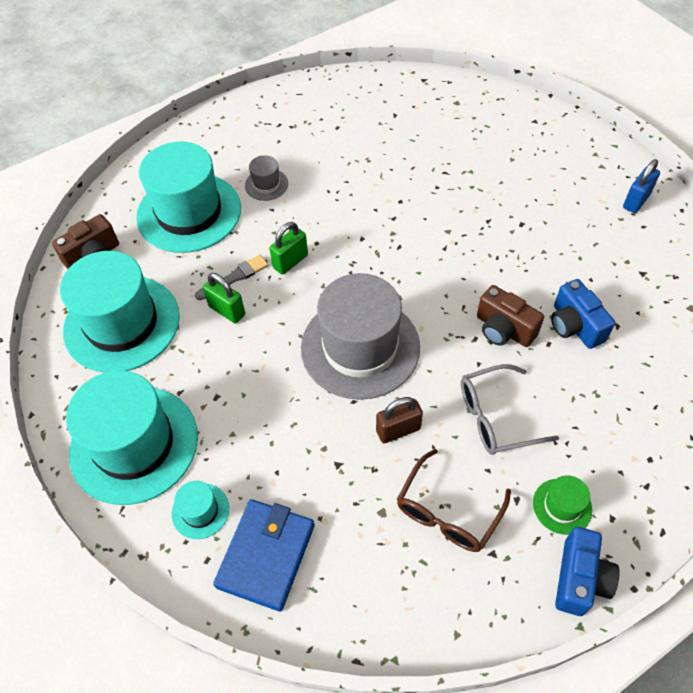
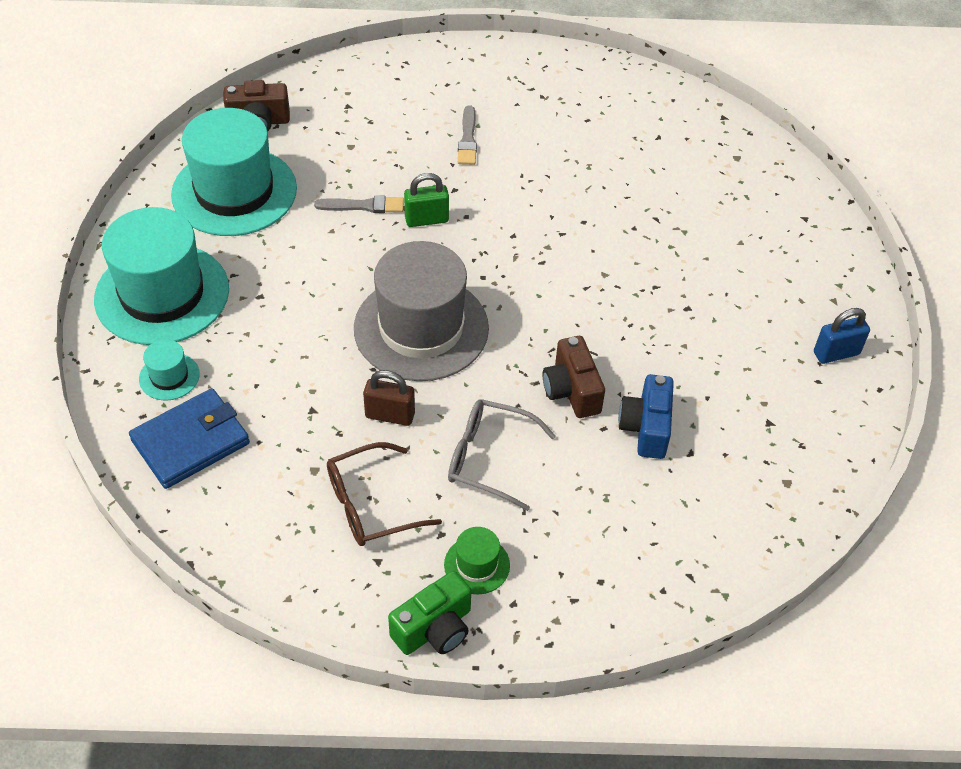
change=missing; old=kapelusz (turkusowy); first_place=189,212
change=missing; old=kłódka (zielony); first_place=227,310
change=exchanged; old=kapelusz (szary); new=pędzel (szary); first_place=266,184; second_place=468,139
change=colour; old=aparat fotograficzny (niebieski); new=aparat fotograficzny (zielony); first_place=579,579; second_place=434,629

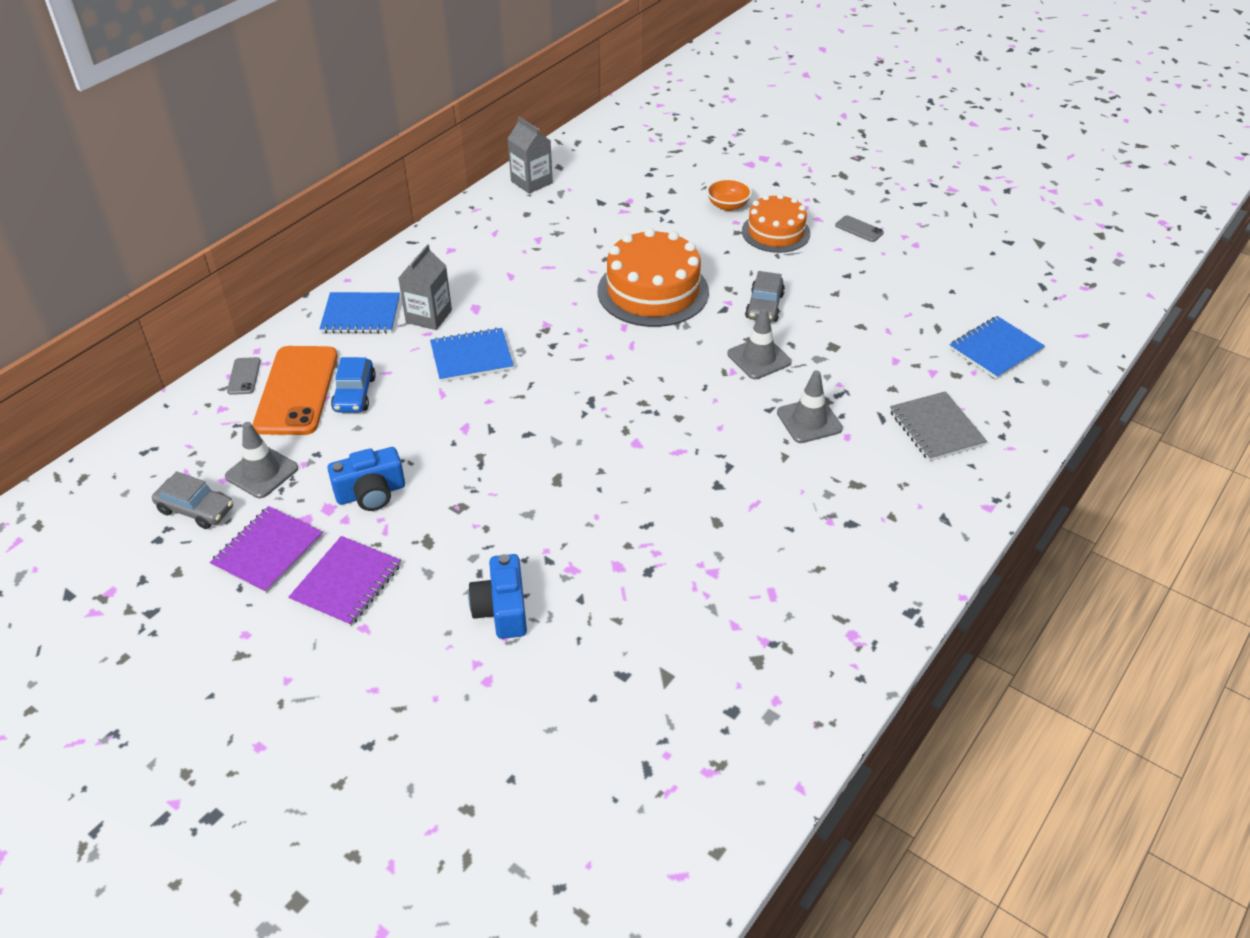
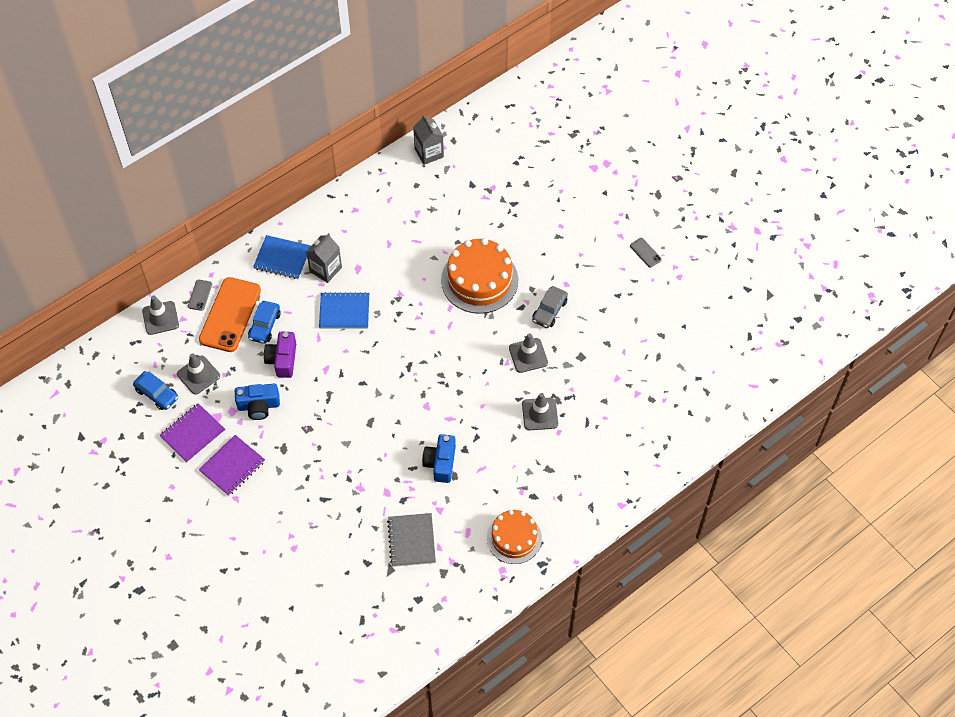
change=missing; old=miska (pomarańczowy); first_place=728,205
change=missing; old=zeszyt (niebieski); first_place=995,349
change=appeared; new=pachołek (szary); second_place=160,318
change=appeared; new=aparat fotograficzny (fioletowy); second_place=282,360
change=relocated; old=aparat fotograficzny (niebieski); first_place=502,609; second_place=440,463
change=relocated; old=tort (pomarańczowy); first_place=775,232; second_place=514,538
change=relocated; old=zeszyt (szary); first_place=936,428; second_place=411,540
change=colour; old=samochód (szary); new=samochód (niebieski); first_place=196,509; second_place=157,394

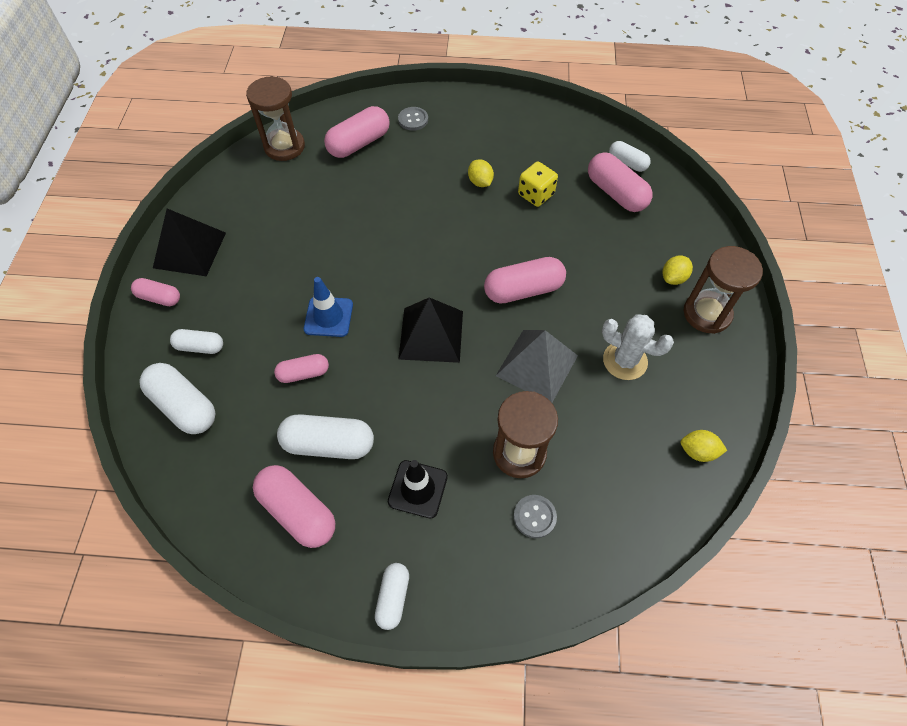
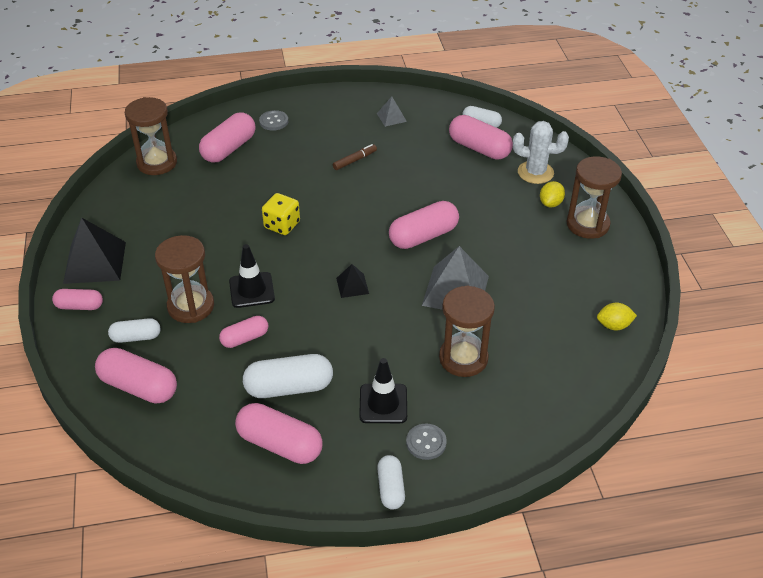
change=appeared; new=klepsydra (brązowy); second_place=191,306
change=appeared; new=piramida (szary); second_place=391,117
change=relocated; old=guzik (szary); first_place=534,517; second_place=426,442
change=relocated; old=kostka do gry (żółty); first_place=536,194; second_place=282,225
change=relocated; old=kaktus (biały); first_place=625,361; second_place=535,172
change=exchanged; old=cytryna (żółty); new=flamaster (brązowy); first_place=480,182; second_place=354,160
change=colour; old=kapsułka (biały); new=kapsułka (różowy); first_place=184,406; second_place=139,387
change=colour; old=pachołek (niebieski); new=pachołek (czarny); first_place=328,317; second_place=252,290
change=size; old=piramida (czarny); first_place=431,334; second_place=352,285; factor=0.5

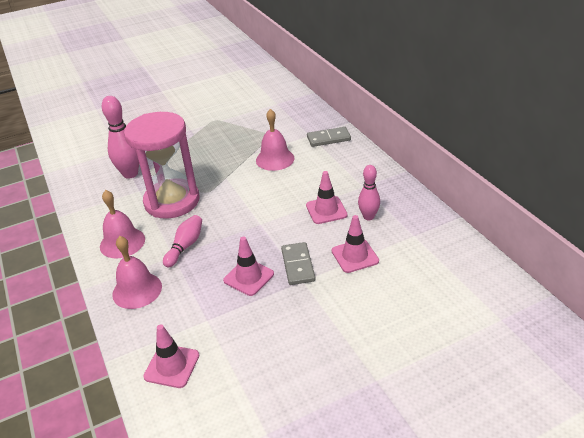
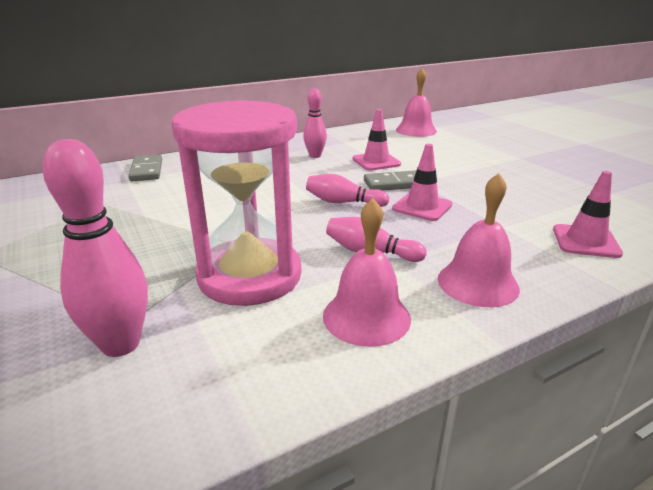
change=missing; old=pachołek (różowy); first_place=326,210
change=appeared; new=kręgiel (różowy); second_place=343,202
change=relocated; old=dzwonek (różowy); first_place=275,159; second_place=416,130

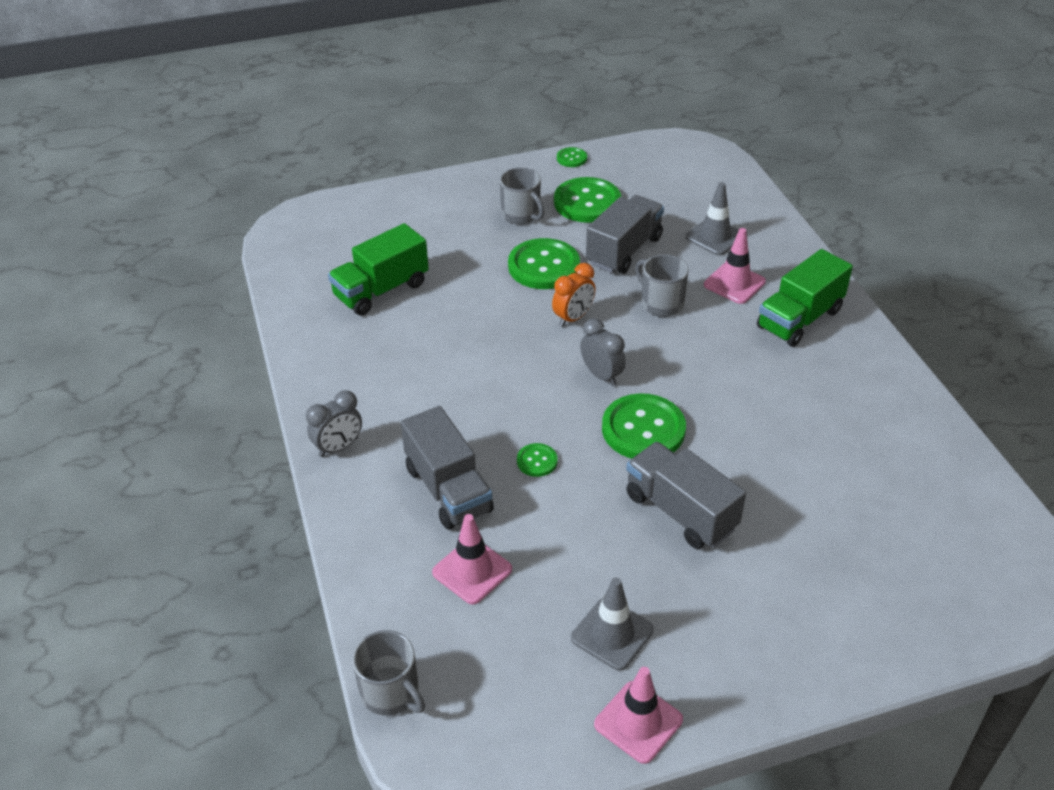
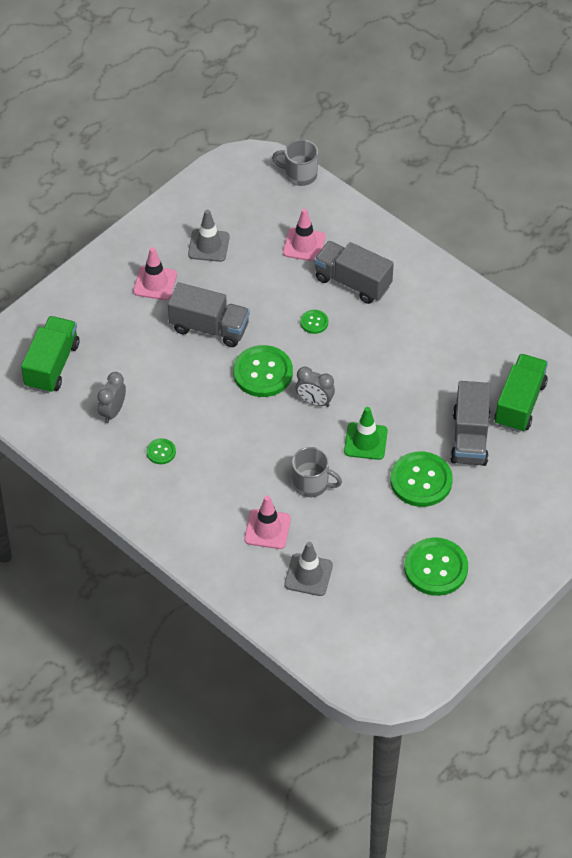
change=missing; old=kubek (szary); first_place=521,215
change=relocated; old=budzik (szary); first_place=338,447; second_place=113,411
change=relocated; old=guzik (zielony); first_place=571,158; second_place=161,452
change=relocated; old=ciężarówka (szary); first_place=624,251; second_place=469,438
change=relocated; old=pachołek (różowy); first_place=638,722; second_place=155,283
change=relocated; old=ciężarówka (zielony); first_place=799,319; second_place=52,365
change=exchanged; old=budzik (pomarańczowy); new=pachołek (zielony); first_place=573,318; second_place=365,441

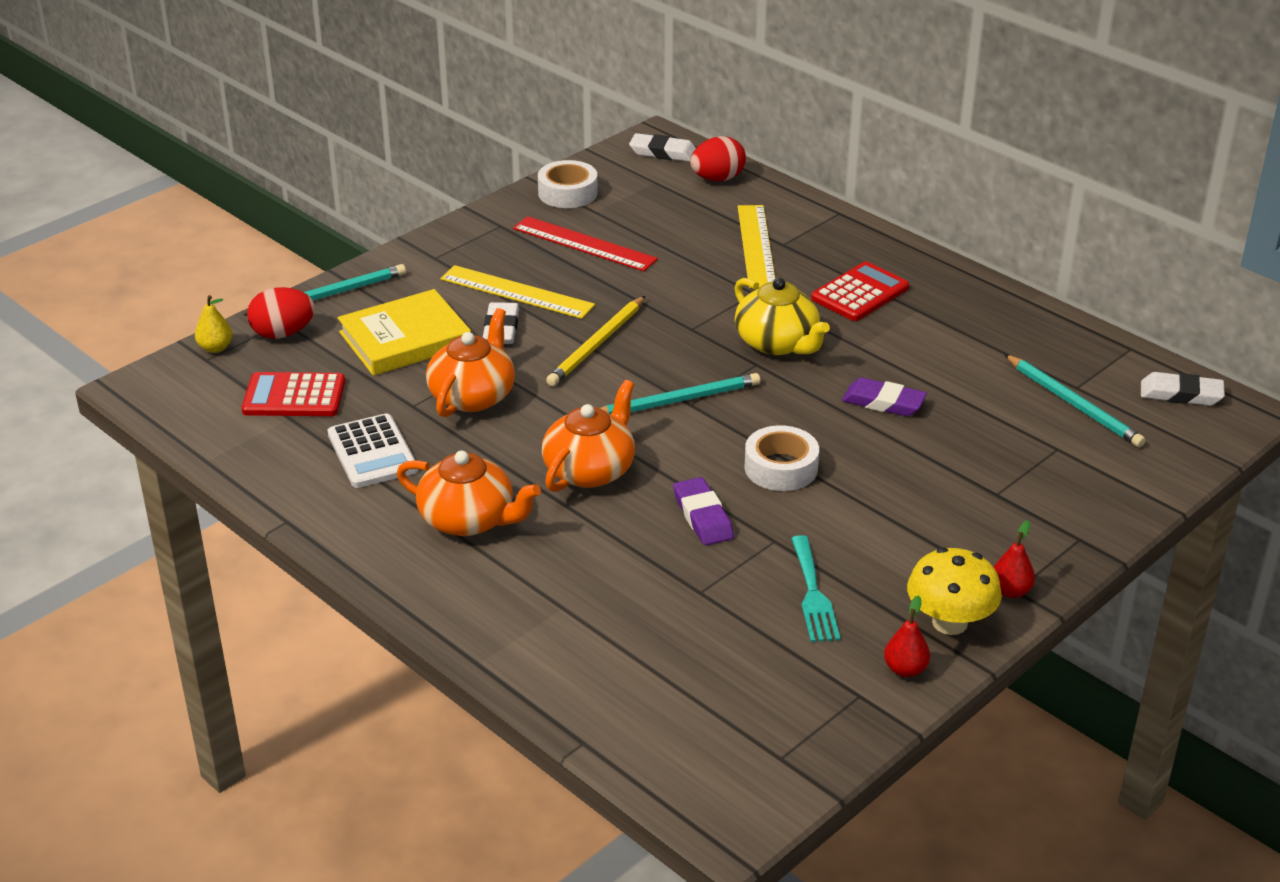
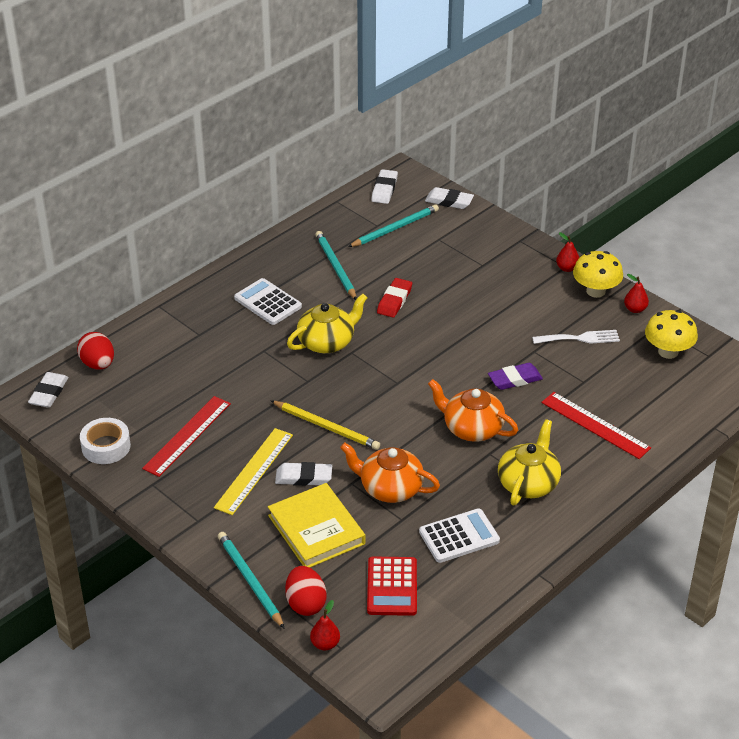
change=missing; old=linijka (żółty); first_place=756,246
change=missing; old=taśma klejąca (biały); first_place=781,468
change=appeared; new=gumka do mazania (biały); second_place=449,201
change=appeared; new=linijka (czerwony); second_place=595,425
change=appeared; new=grzyb (żółty); second_place=668,352
change=relocated; old=ołówek (turkusowy); first_place=676,401; second_place=335,267
change=colour; old=gruszka (żółty); new=gruszka (czerwony); first_place=215,348; second_place=325,644
change=colour; old=imbryk (pomarańczowy); new=imbryk (żółty); first_place=468,520; second_place=528,483
change=colour; old=widelec (turkusowy); new=widelec (biały); first_place=813,594; second_place=580,338
change=colour; old=kalkulator (czerwony); new=kalkulator (biały); first_place=860,293; second_place=268,302
change=colour; old=gumka do mazania (fioletowy); new=gumka do mazania (czerwony); first_place=883,402; second_place=394,300

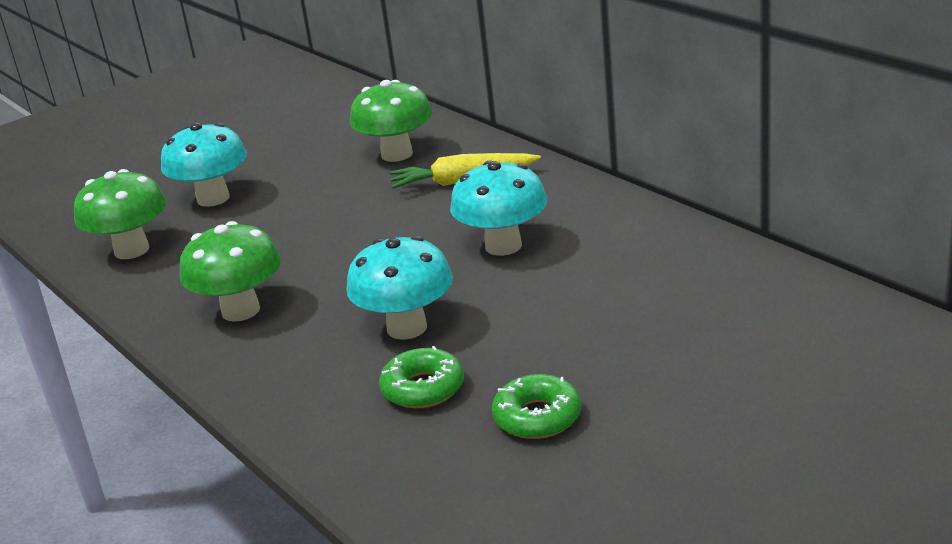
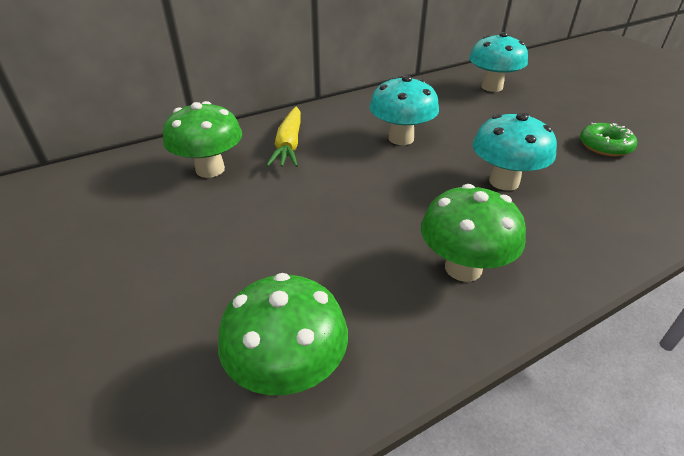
change=missing; old=donut (zielony); first_place=423,388
change=relocated; old=grzyb (turkusowy); first_place=213,198; second_place=492,87

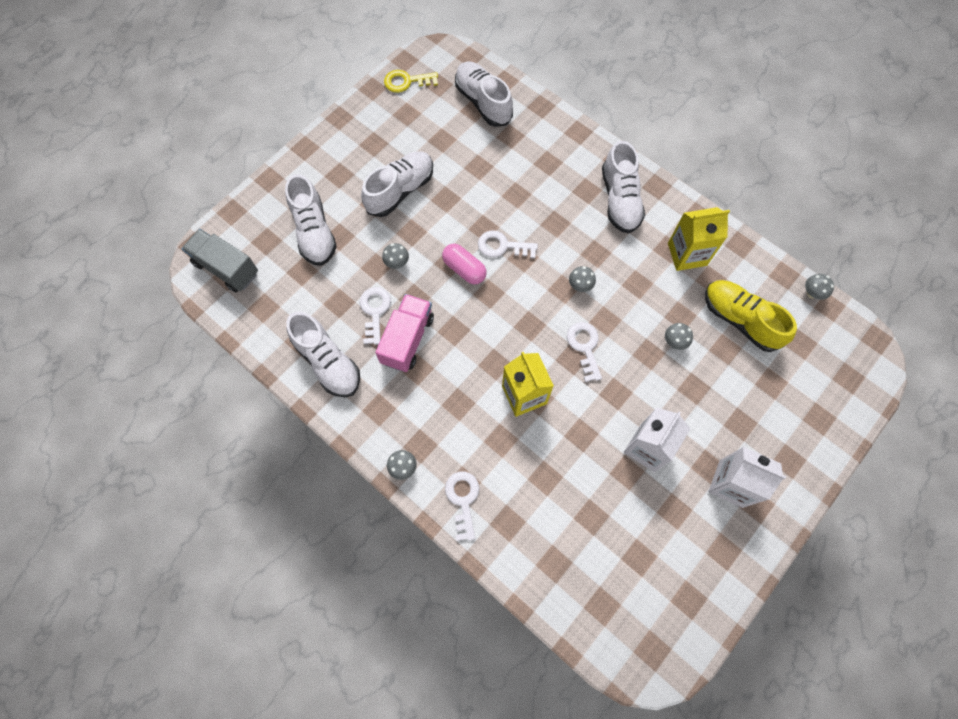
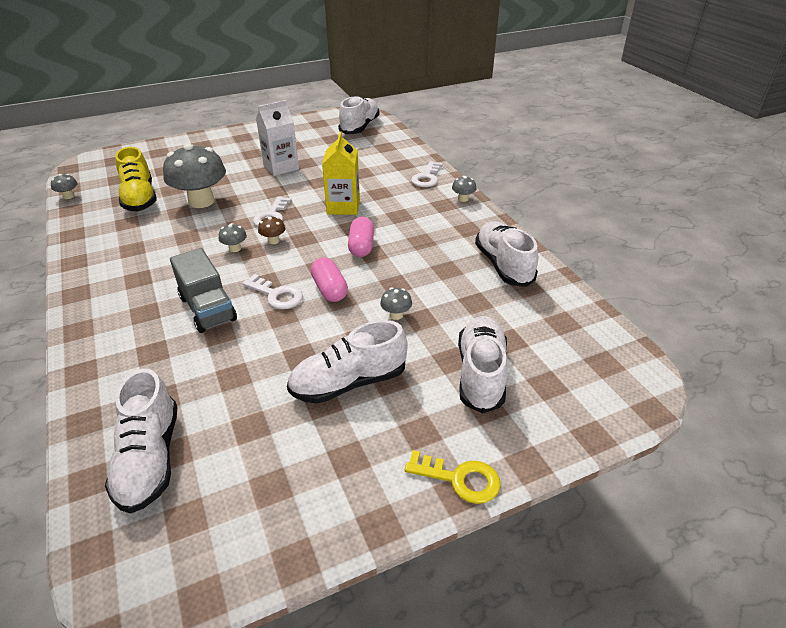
change=missing; old=klucz (biały); first_place=375,311
change=missing; old=ciężarówka (różowy); first_place=407,339
change=missing; old=karton mleka (żółty); first_place=687,254
change=missing; old=karton mleka (biały); first_place=730,483
change=appeared; new=grzyb (brązowy); second_place=273,241
change=appeared; new=kapsułka (różowy); second_place=361,246
change=relocated; old=ciężarówka (szary); first_place=226,268; second_place=208,309
change=relocated; old=klucz (żółty); first_place=406,82; second_place=460,479
change=relocated; old=but (biały); first_place=620,200; second_place=359,127
change=size; old=grzyb (szary); first_place=674,341; second_place=201,201; factor=2.42

